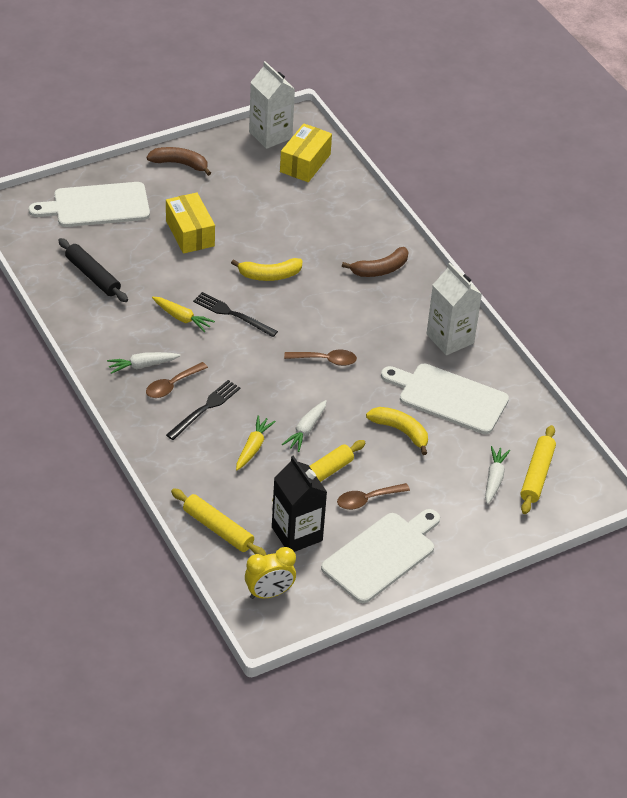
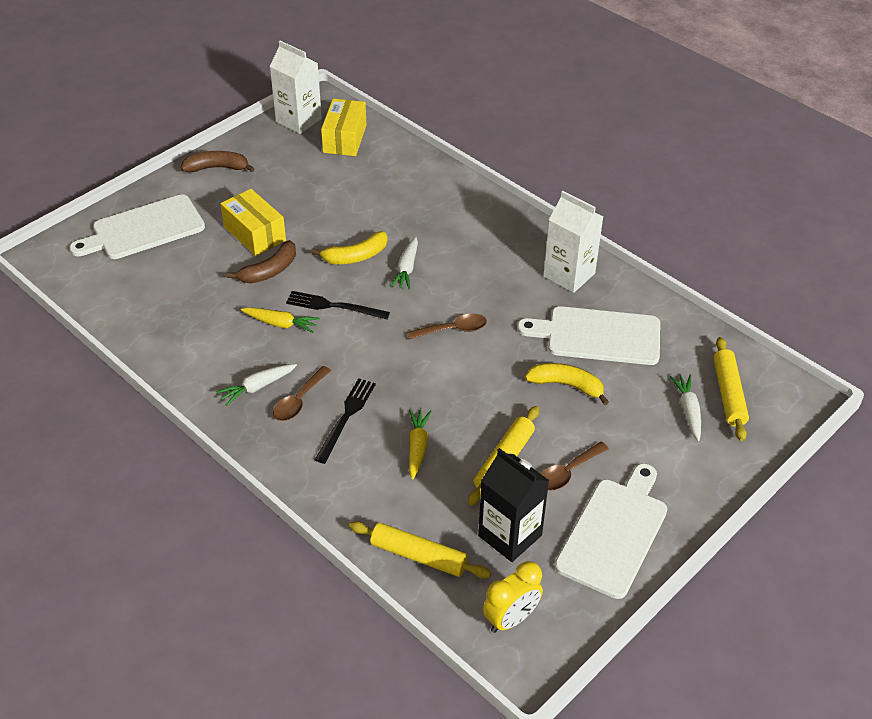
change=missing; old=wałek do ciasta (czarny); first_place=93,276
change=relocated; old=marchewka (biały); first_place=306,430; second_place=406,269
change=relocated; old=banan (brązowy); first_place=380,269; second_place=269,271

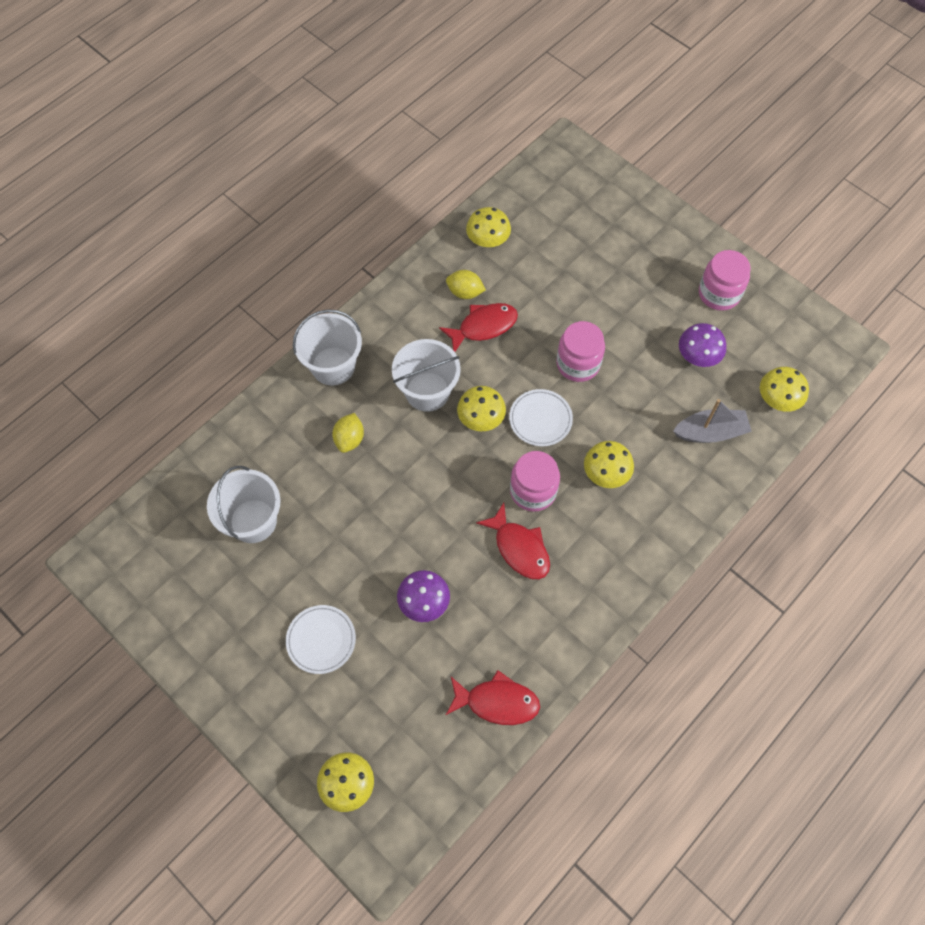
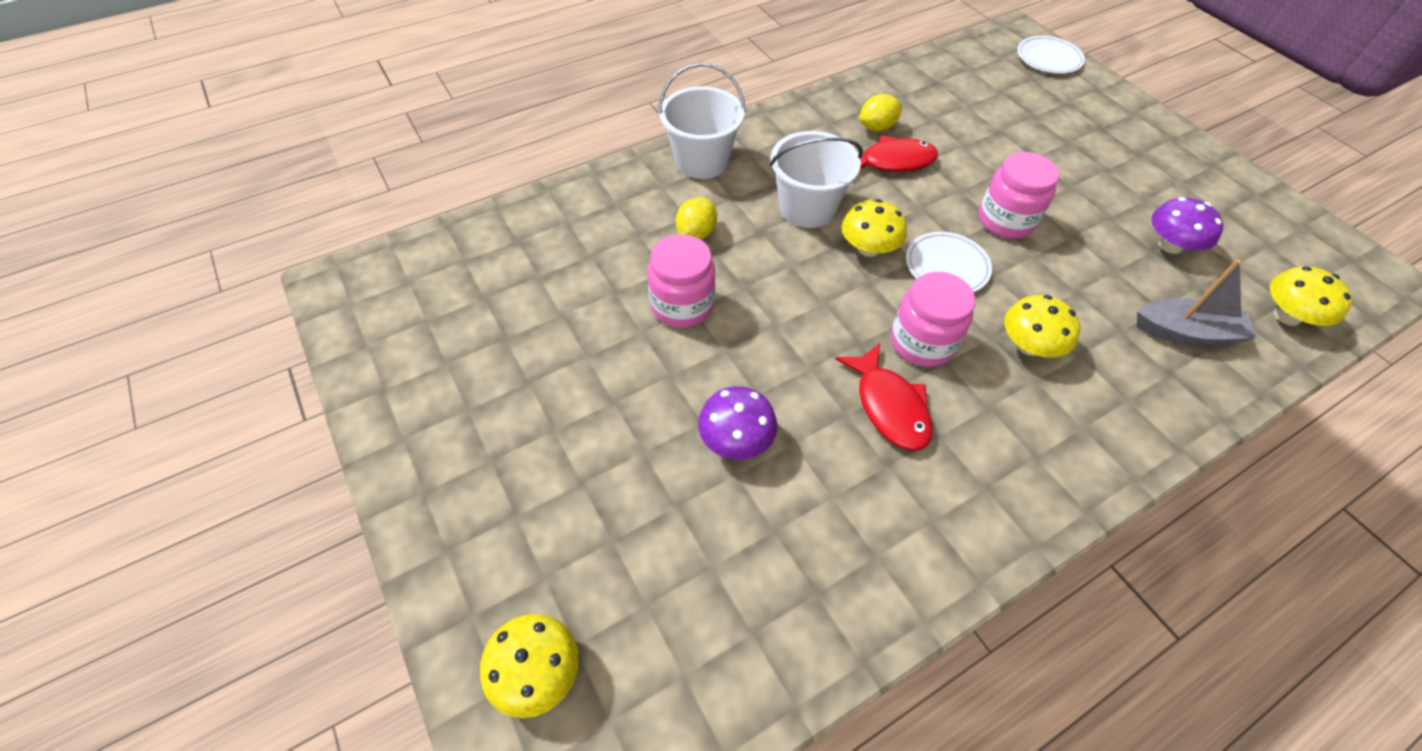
change=missing; old=wiadro (biały); first_place=253,521
change=missing; old=ryba (czerwony); first_place=497,702
change=missing; old=grzyb (żółty); first_place=488,239
change=relocated; old=talerz (biały); first_place=321,640; second_place=1048,58
change=relocated; old=słoik (różowy); first_place=719,294; second_place=682,305
change=spun; old=cytryna (żółty); first_place=465,292; second_place=877,127; degrees=-60

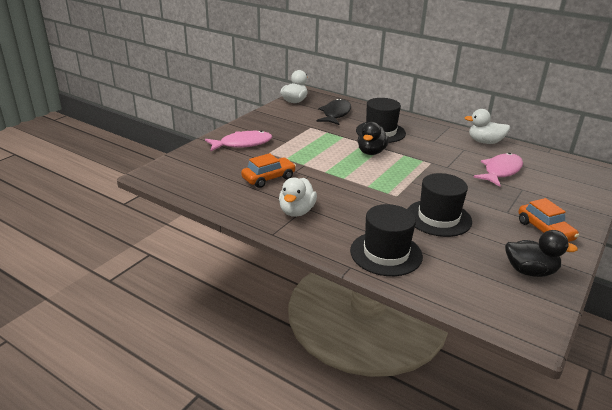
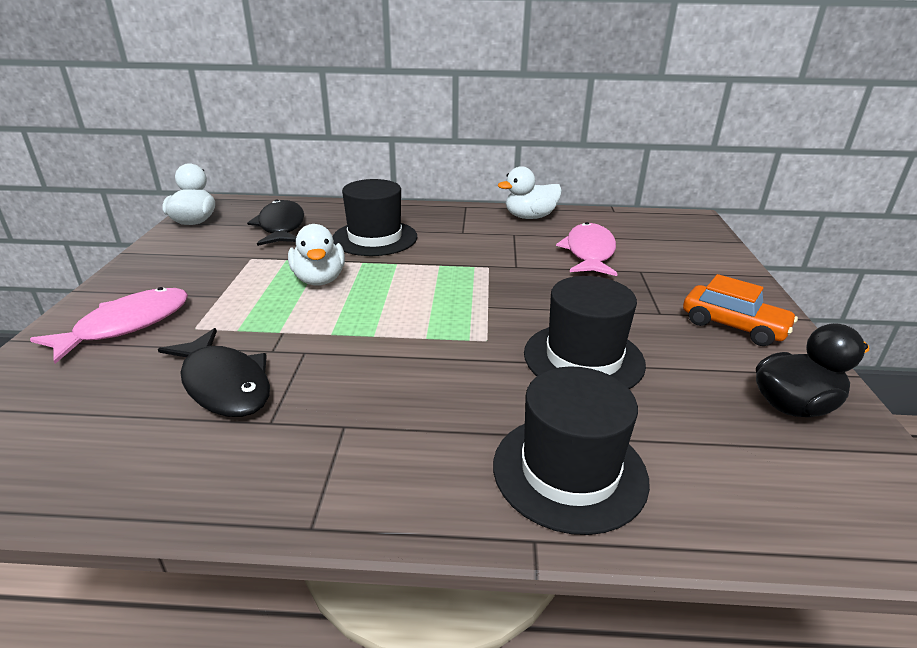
change=missing; old=kaczka (czarny); first_place=371,152
change=relocated; old=kaczka (biały); first_place=296,211; second_place=319,280
change=exchanged; old=samochód (pomarańczowy); new=ryba (czarny); first_place=268,178; second_place=224,384

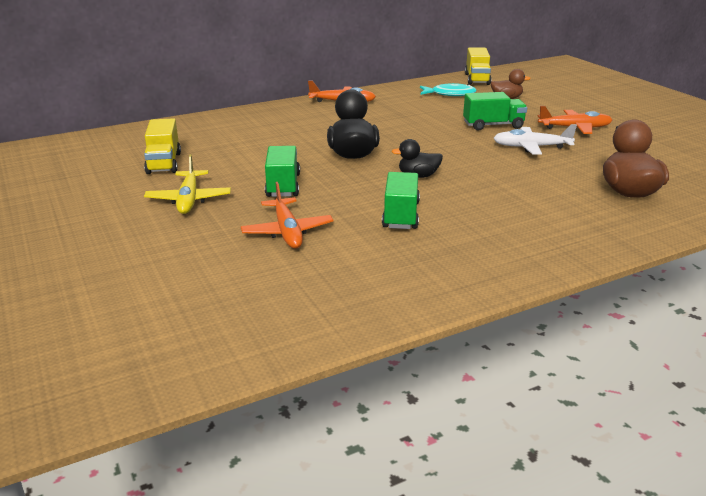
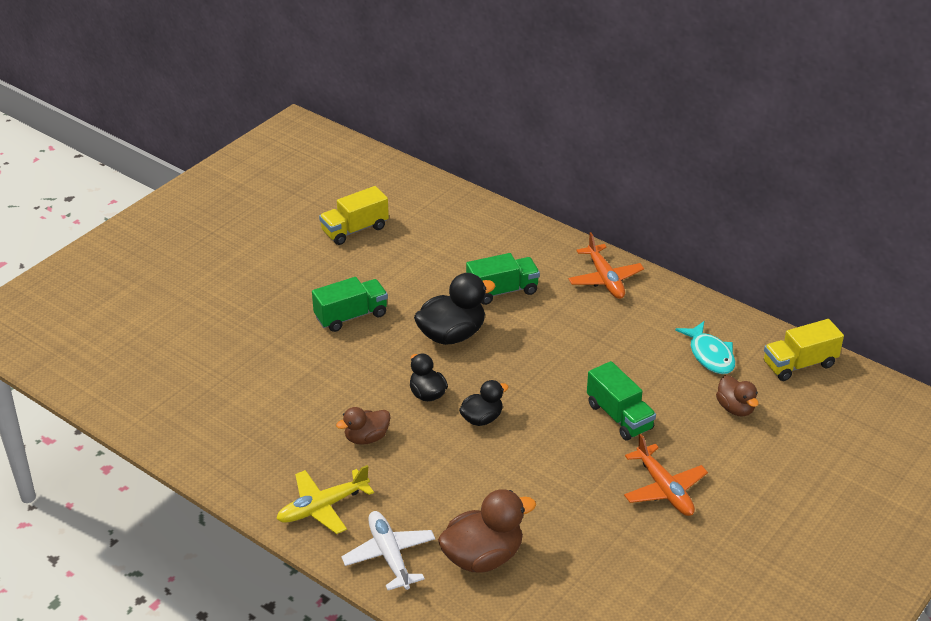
change=missing; old=samolot (pomarańczowy); first_place=287,231
change=appeared; new=kaczka (brązowy); second_place=366,438
change=appeared; new=kaczka (czarny); second_place=482,418
change=relocated; old=samolot (żółty); first_place=189,199; second_place=323,507
change=relocated; old=ciężarówka (zielony); first_place=401,215; second_place=502,291
change=relocated; old=samolot (biały); first_place=531,147; second_place=389,556

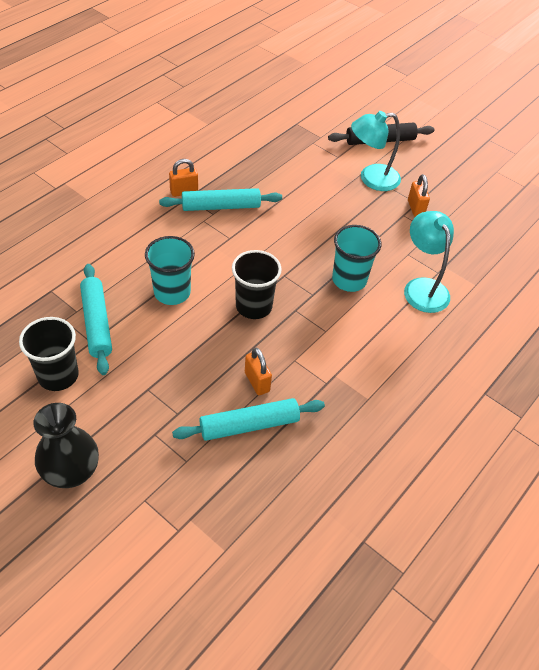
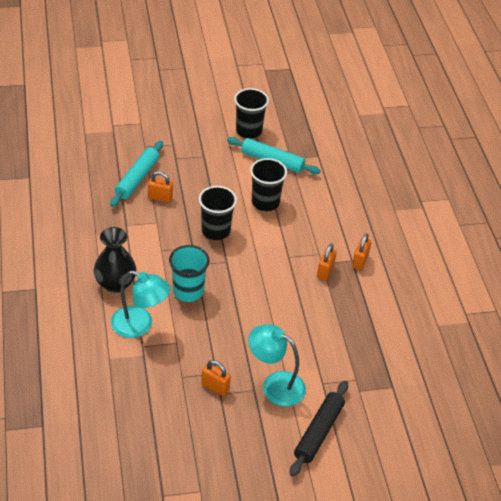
change=relocated; old=wazon (czarny); first_place=71,471; second_place=115,284
change=exchanged; old=wałek do ciasta (turkusowy); new=kłódka (pomarańczowy); first_place=221,206; second_place=325,271
change=colour; old=szklanka (turkusowy); new=szklanka (czarny); first_place=172,292; second_place=265,202
change=spun; old=lampka (turkusowy); first_place=371,179; second_place=275,385; degrees=-90

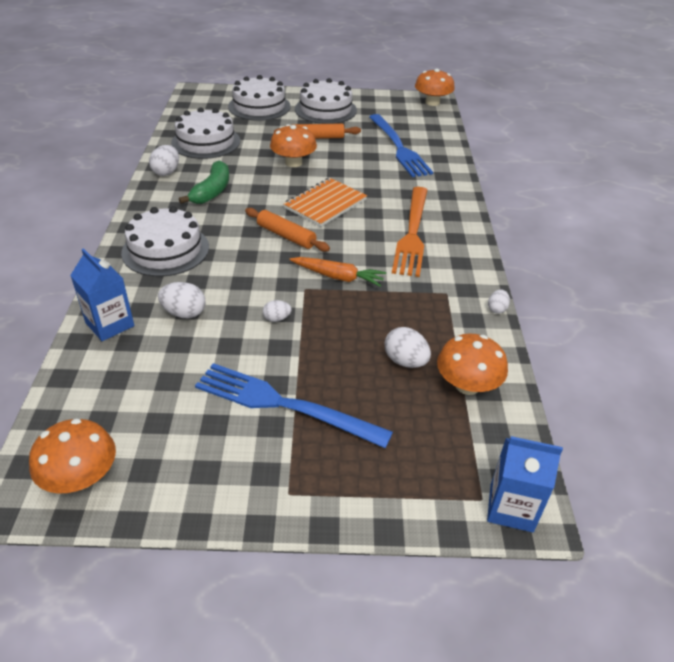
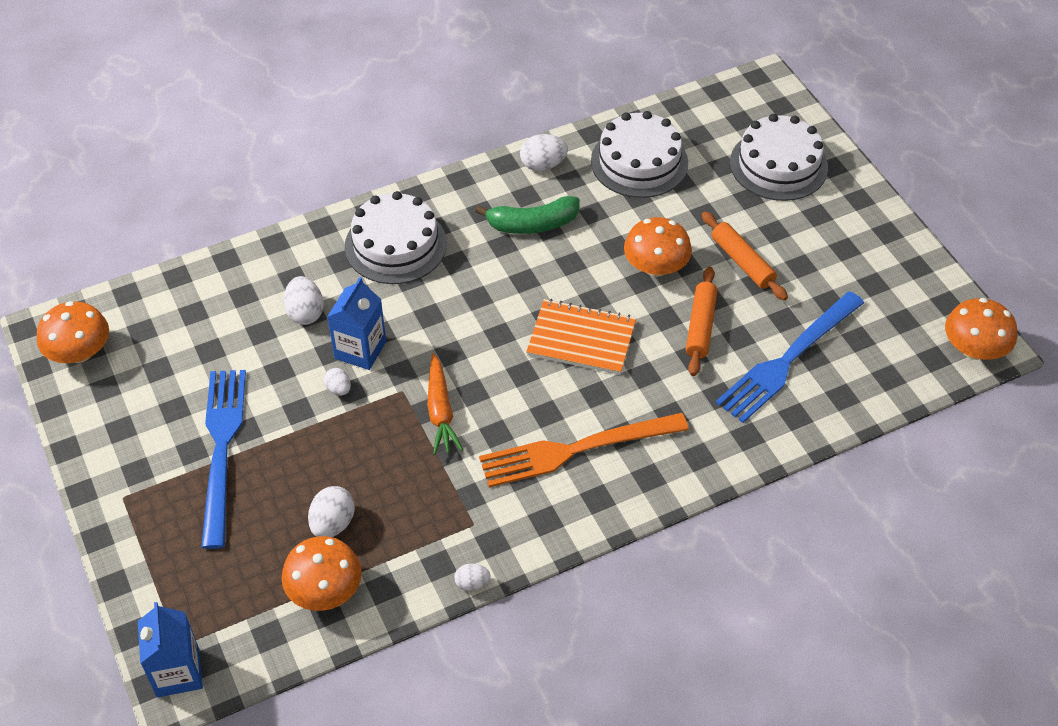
change=missing; old=tort (biały); first_place=325,109
change=relocated; old=karton mleka (niebieski); first_place=110,324; second_place=360,350
change=relocated; old=wałek do ciasta (pomarańczowy); first_place=286,236; second_place=701,326

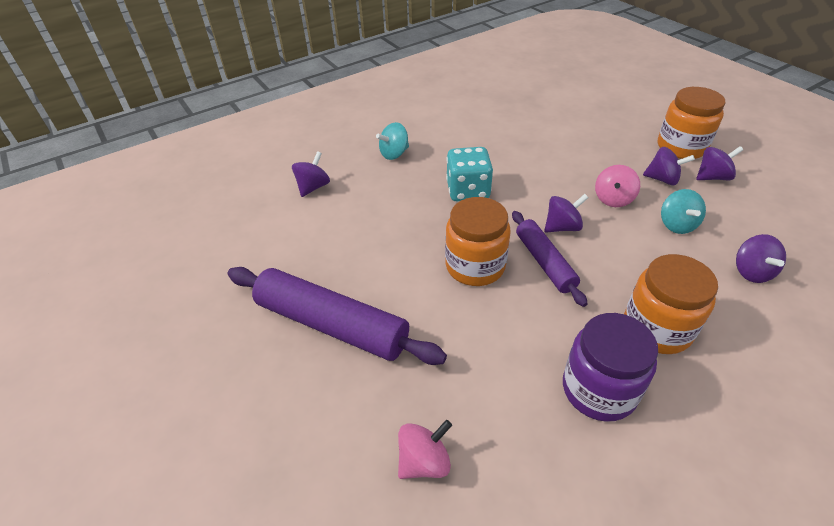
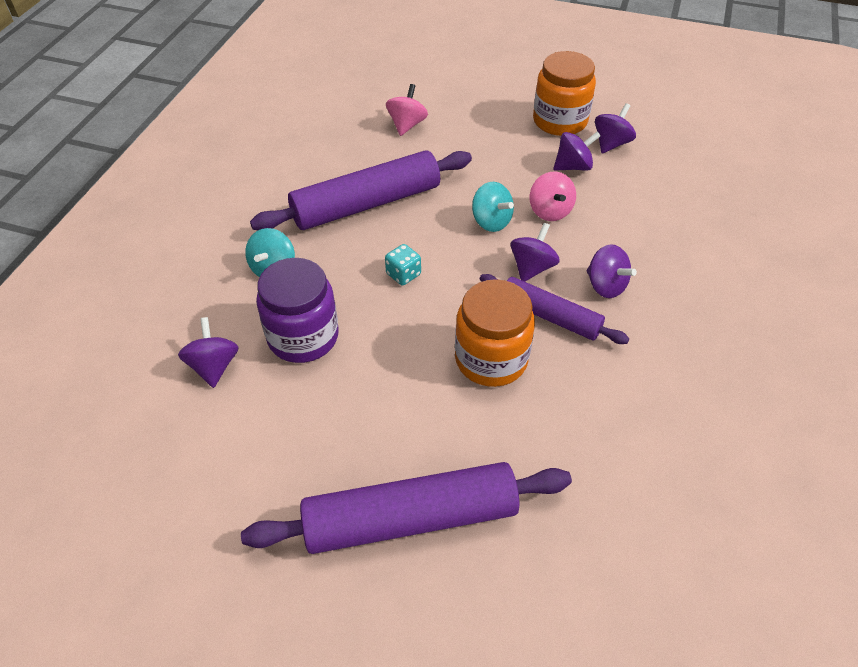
change=missing; old=słoik (pomarańczowy); first_place=656,328
change=appeared; new=wałek do ciasta (fioletowy); second_place=366,204
change=relocated; old=bączek (różowy); first_place=424,461; second_place=407,125
change=relocated; old=słoik (fioletowy); first_place=599,390; second_place=303,337
change=relocated; old=bączek (turkusowy); first_place=676,225; second_place=491,221
change=relocated; old=bączek (fioletowy); first_place=751,272; second_place=605,286
change=size; old=kostka do gry (turkusowy); first_place=468,191; second_place=403,274; factor=0.53

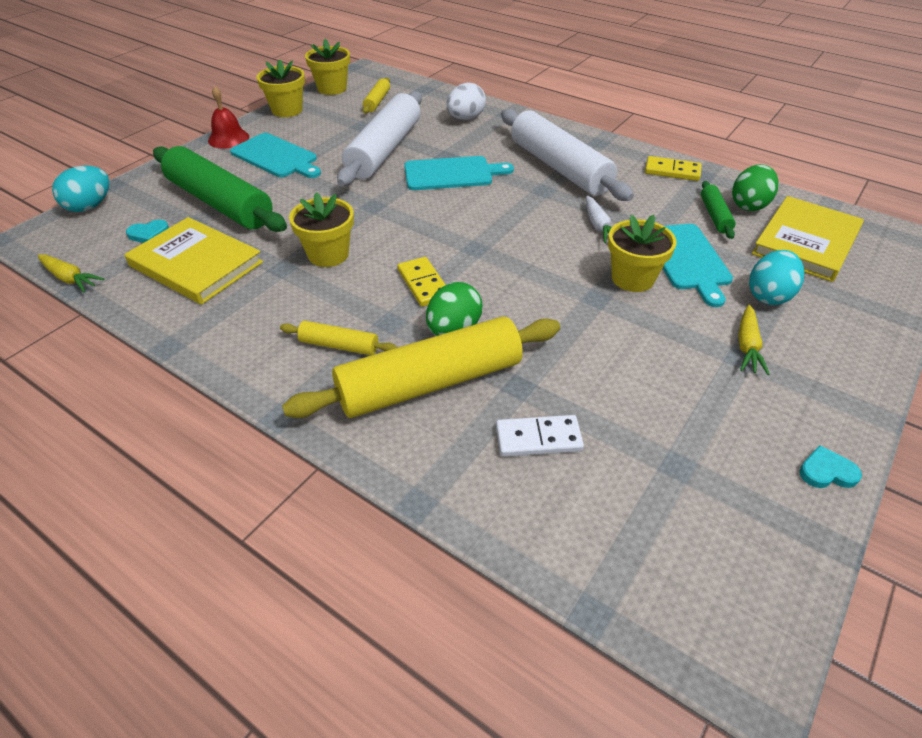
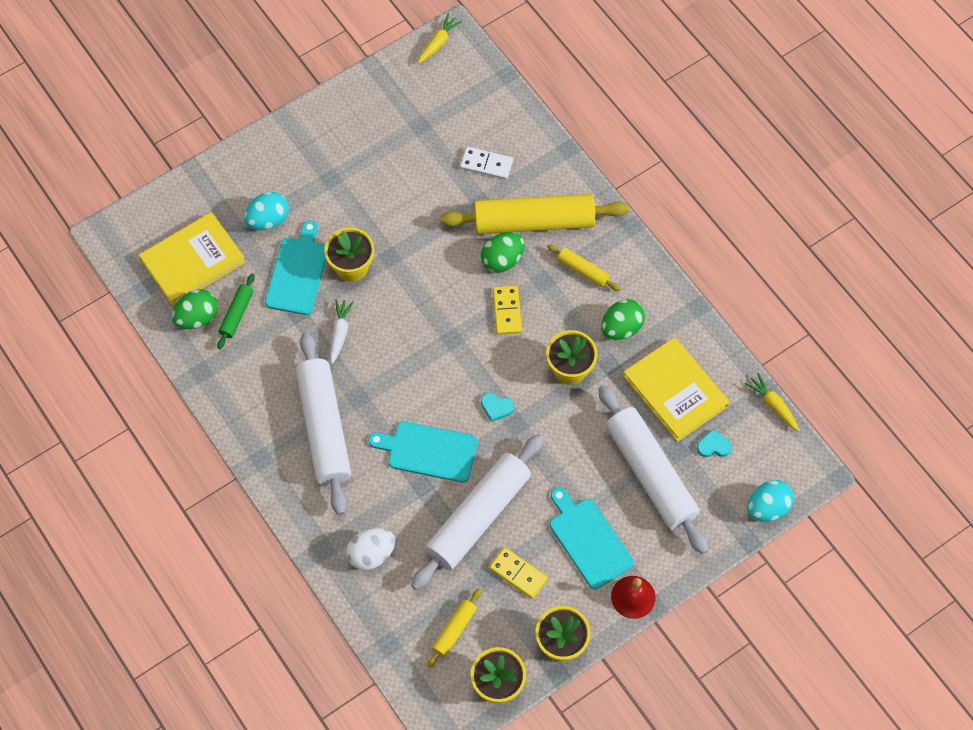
change=appeared; new=jajko (zielony); second_place=621,328
change=relocated; old=kostka domina (żółty); first_place=672,171; second_place=518,573
change=relocated; old=marchewka (żółty); first_place=747,346; second_place=438,43
change=relocated; old=serce (turkusowy); first_place=827,471; second_place=496,407
change=colour; old=wałek do ciasta (zielony); new=wałek do ciasta (biały); first_place=220,203; second_place=650,474

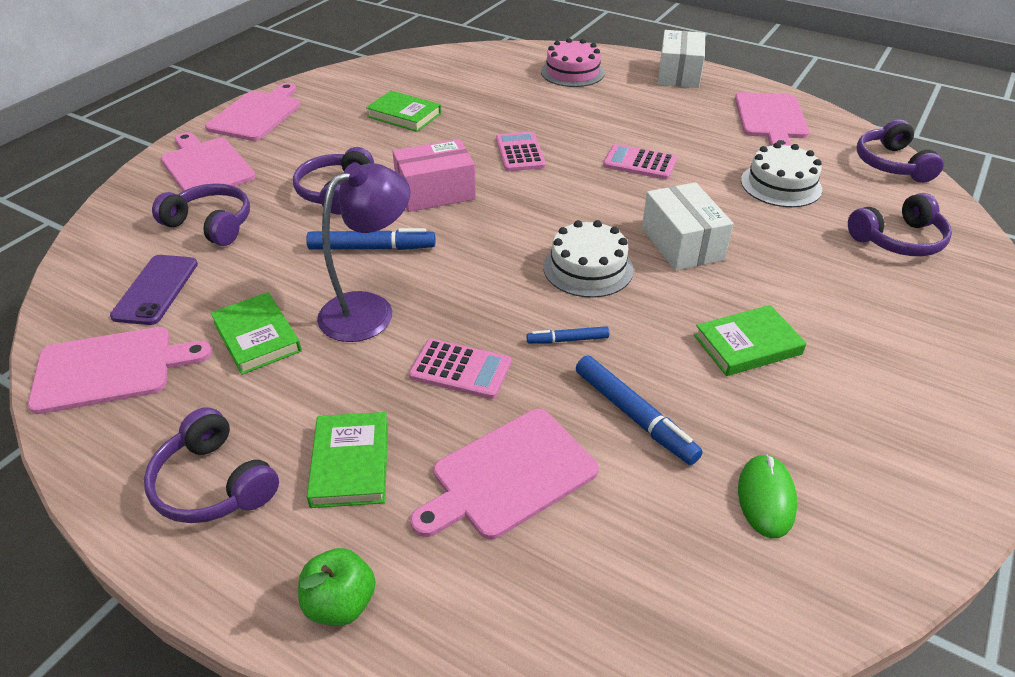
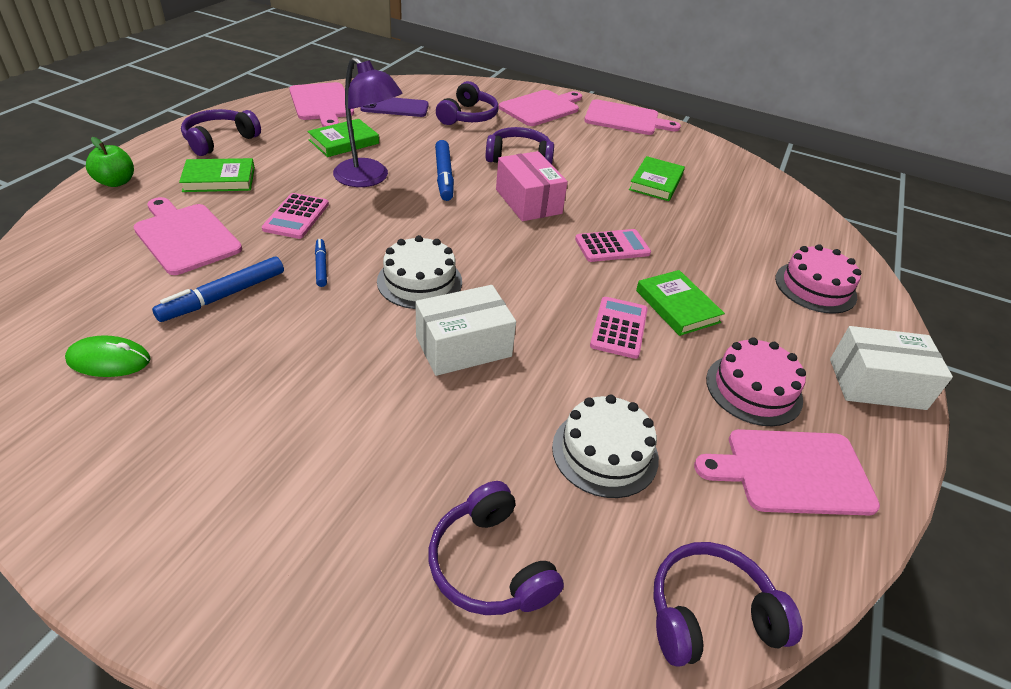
change=appeared; new=tort (różowy); second_place=753,389
change=relocated; old=książka (zielony); first_place=747,345; second_place=677,306

